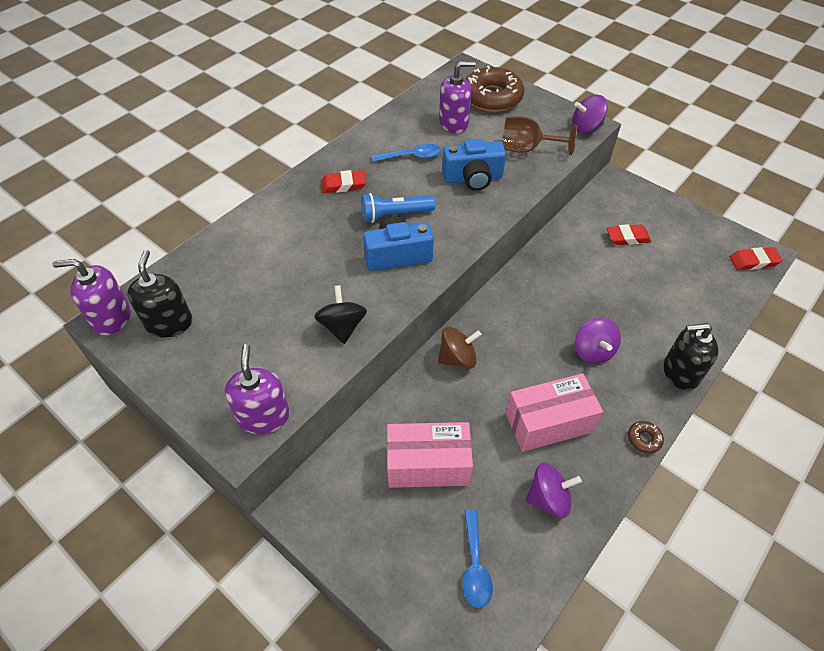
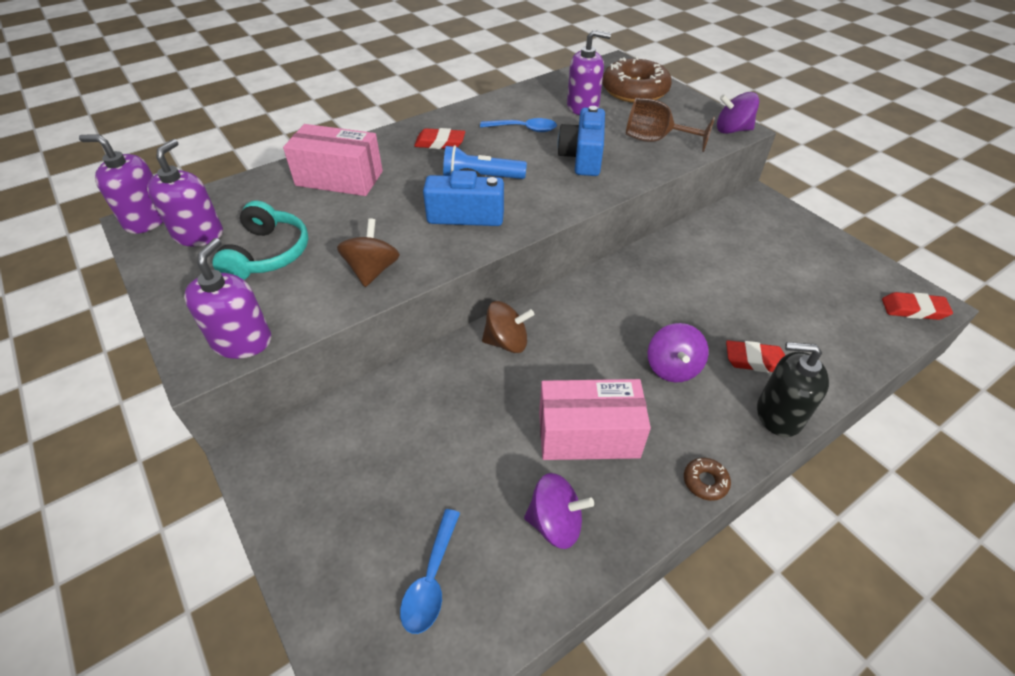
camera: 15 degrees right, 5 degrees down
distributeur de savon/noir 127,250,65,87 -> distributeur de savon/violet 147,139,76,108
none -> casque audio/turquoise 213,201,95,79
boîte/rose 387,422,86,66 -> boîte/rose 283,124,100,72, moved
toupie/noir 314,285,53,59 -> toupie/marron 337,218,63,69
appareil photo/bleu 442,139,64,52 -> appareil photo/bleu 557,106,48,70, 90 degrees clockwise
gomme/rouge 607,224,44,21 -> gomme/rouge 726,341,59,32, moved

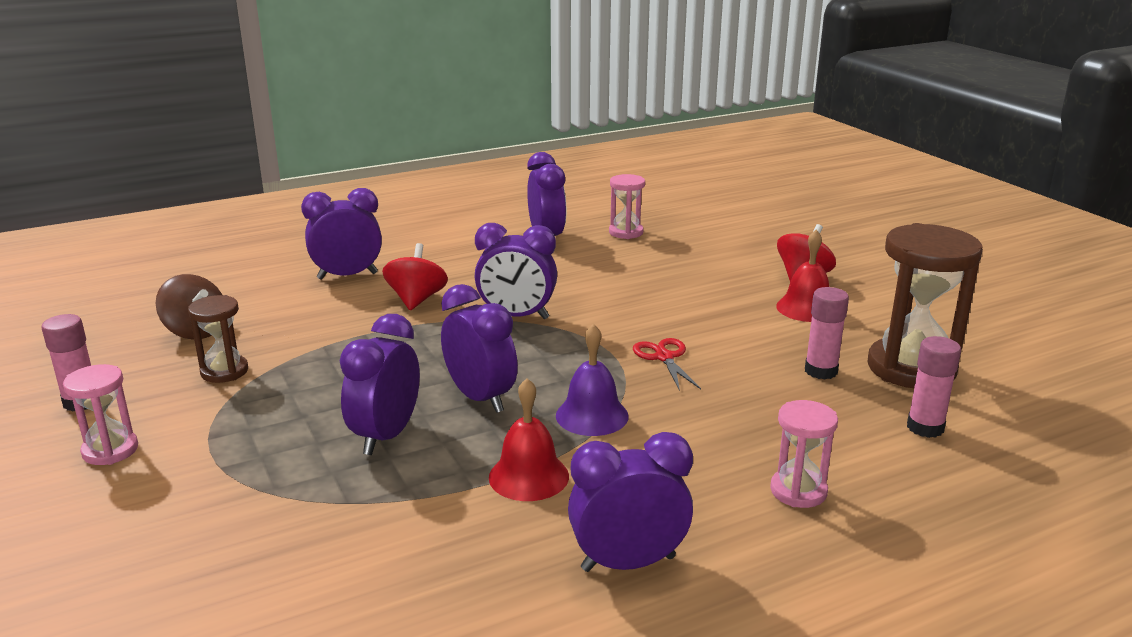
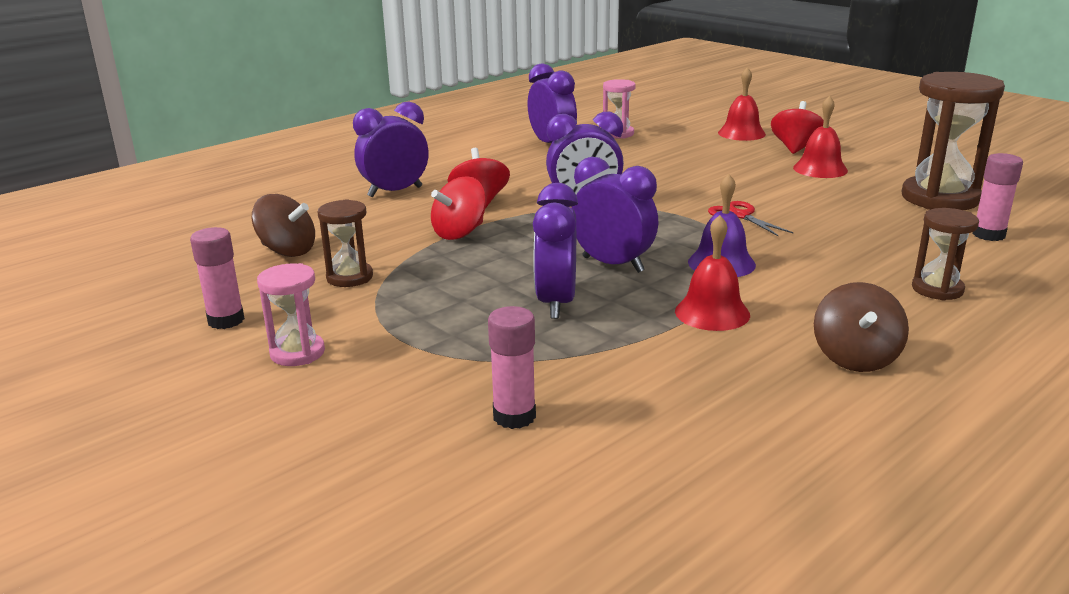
camera: 15 degrees left, 0 degrees up
none -> toupie/rouge 431,176,55,64
bâton de colle/rose 805,287,44,92 -> bâton de colle/rose 488,306,48,123, moved
none -> cloche/rouge 718,67,48,74
réveil/violet 568,432,125,140 -> toupie/marron 814,282,95,90
sablier/rose 770,400,68,108 -> sablier/marron 912,208,67,93

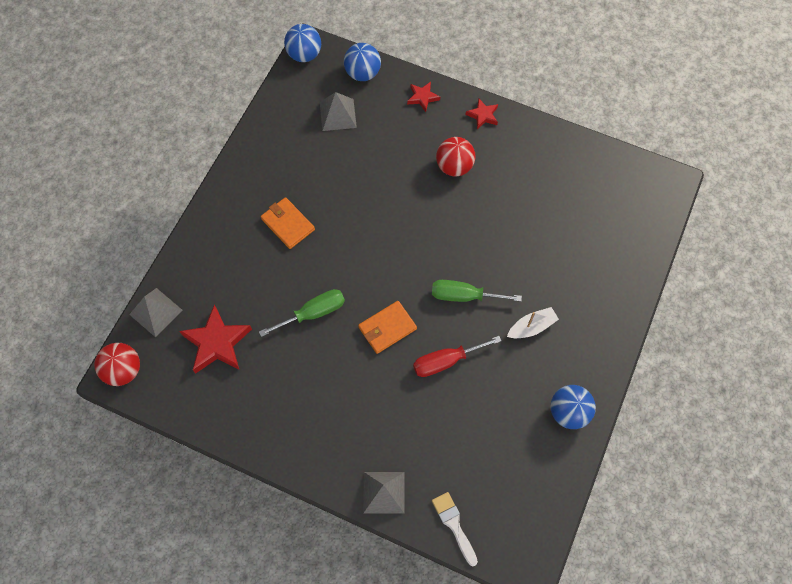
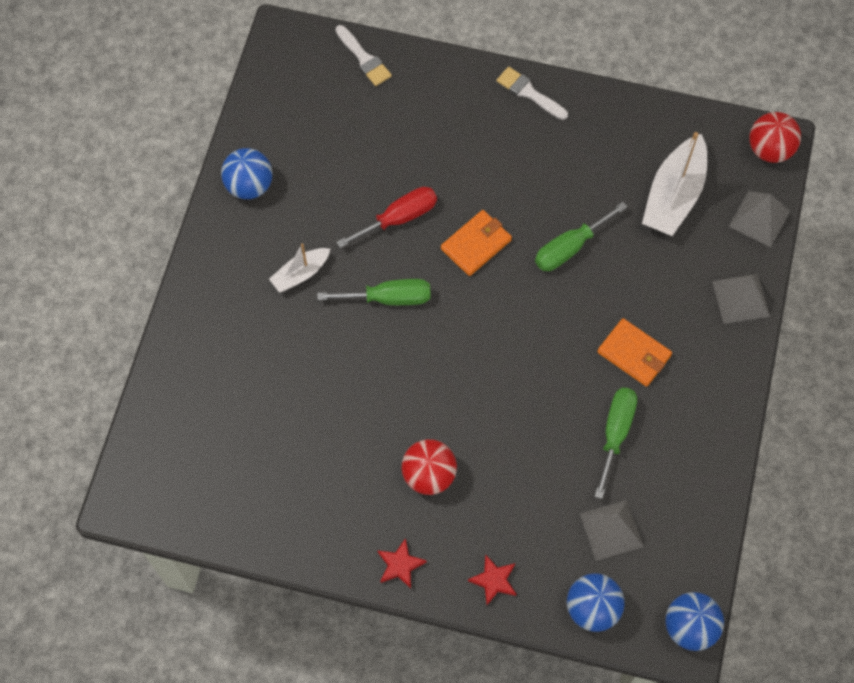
camera: 170 degrees right, 0 degrees up
none -> pinceau/blanc 497,67,71,53
none -> tournevis/vert 595,388,42,111
étoile/rouge 179,305,73,69 -> bateau/blanc 642,132,65,104
pyramide/gris 363,472,42,42 -> pyramide/gris 712,274,58,50, moved

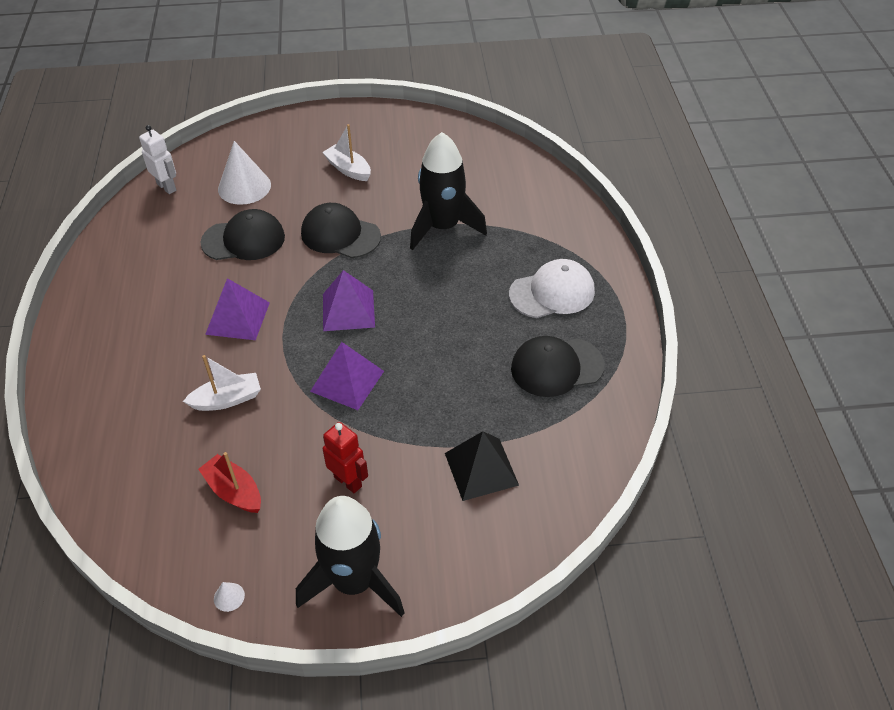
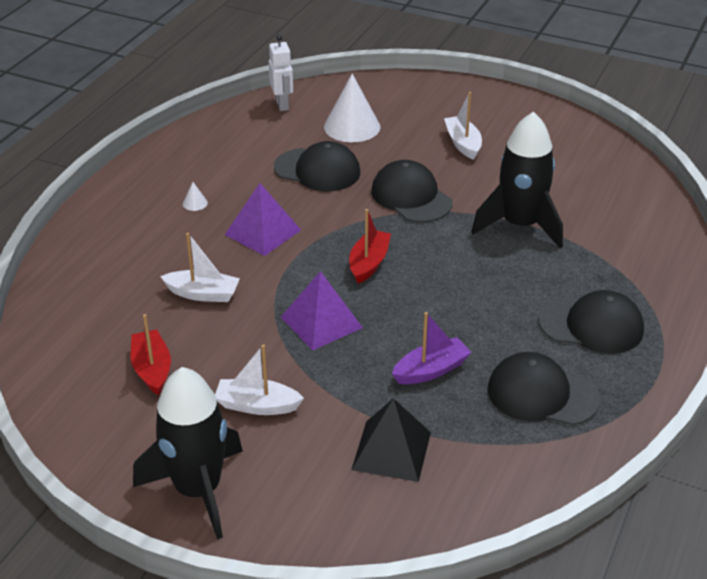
camera: 30 degrees right, 10 degrees down
cône/blanc 214,582,31,30 -> cône/blanc 183,182,25,29, moved
robot/rouge 323,422,45,71 -> bateau/blanc 215,344,89,71
pyramide/violet 323,270,52,61 -> bateau/rouge 349,209,42,75
none -> bateau/violet 392,312,80,72
casquette/blanc 509,259,86,59 -> casquette/noir 538,290,106,64

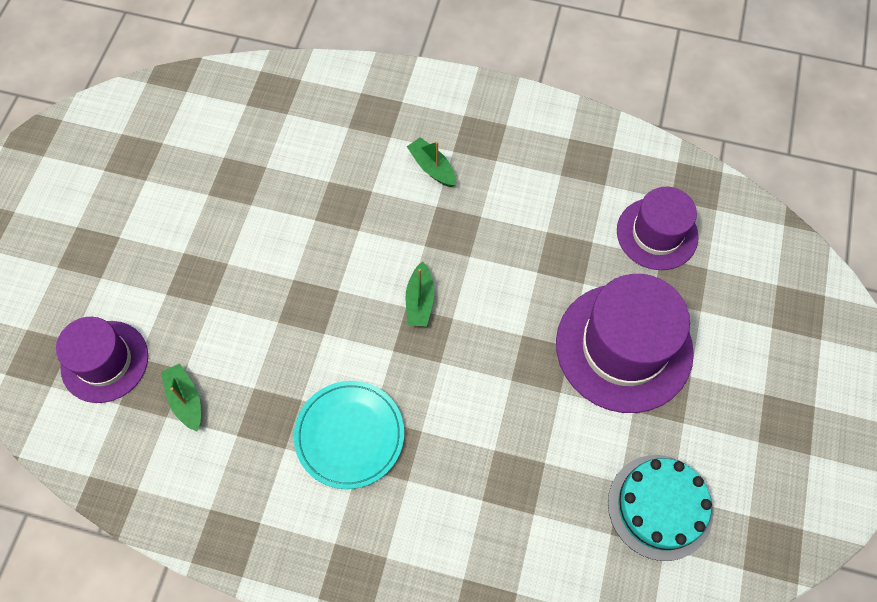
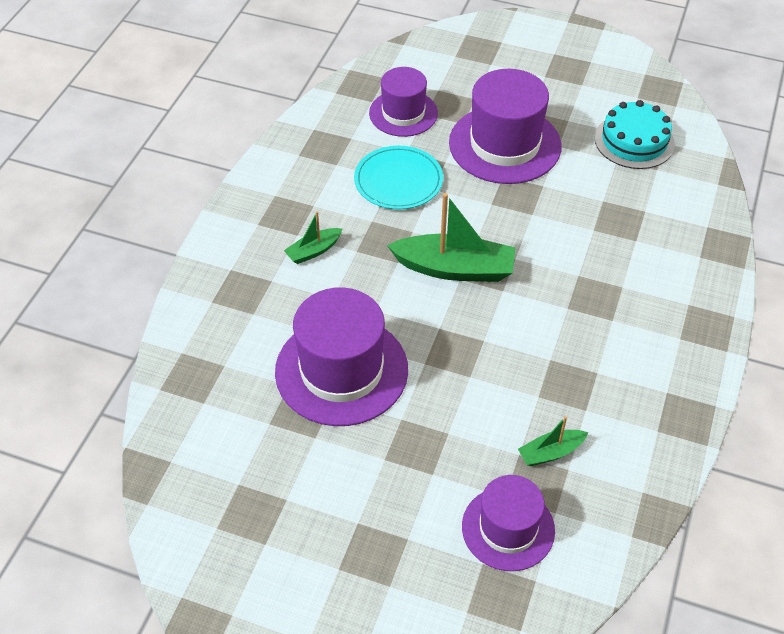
camera: 85 degrees left, 15 degrees down
none -> chapeau/violet 275,287,133,139
assiette/turquoise 294,381,110,108 -> assiette/turquoise 354,146,89,64, moved
bateau/vert 406,261,28,66 -> bateau/vert 387,193,129,89, x1.94

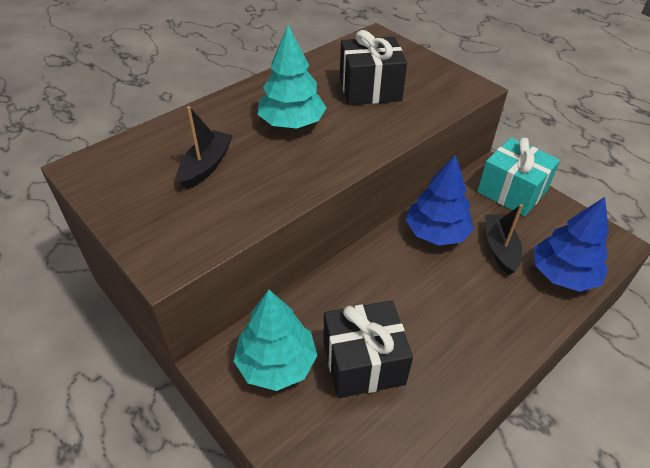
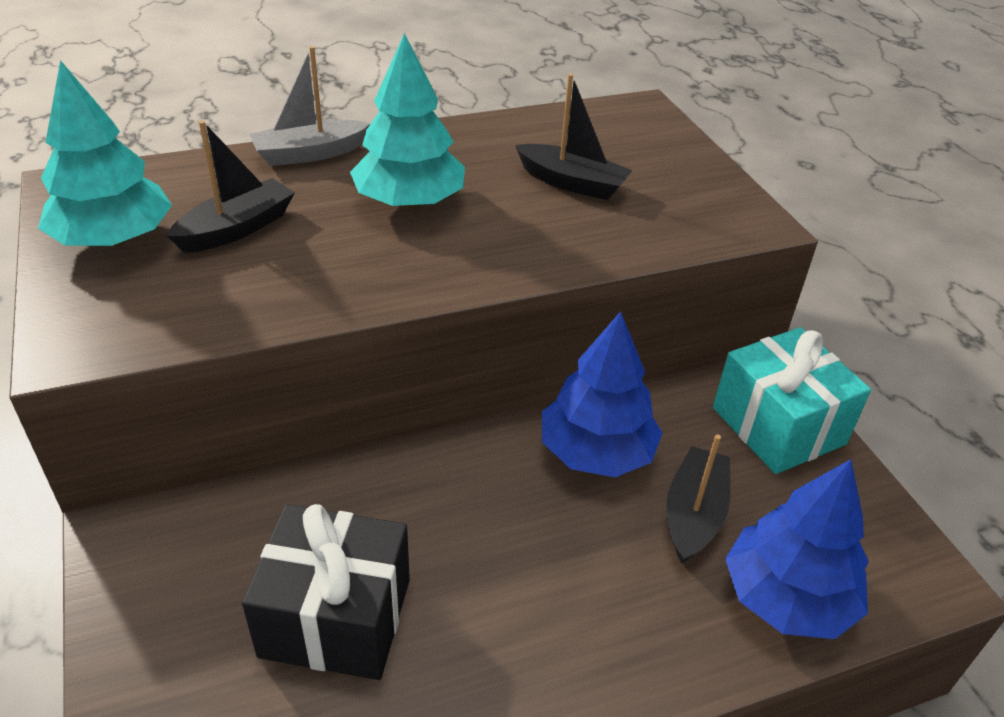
camera: 20 degrees right, 5 degrees down
arbre/turquoise 234,290,84,101 -> arbre/turquoise 38,60,134,187, moved
none -> bateau/gris 249,46,122,120
cadeau/noir 340,30,67,75 -> bateau/noir 515,74,118,126

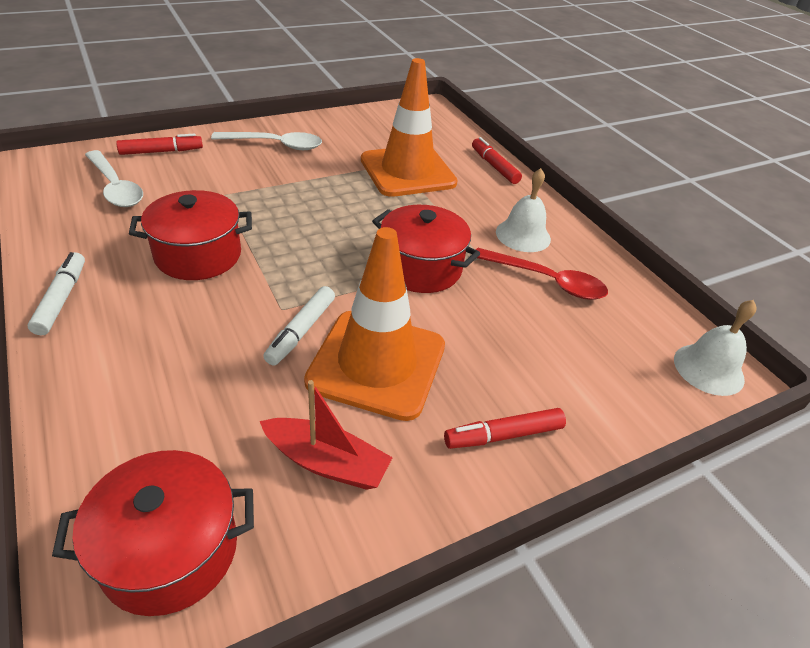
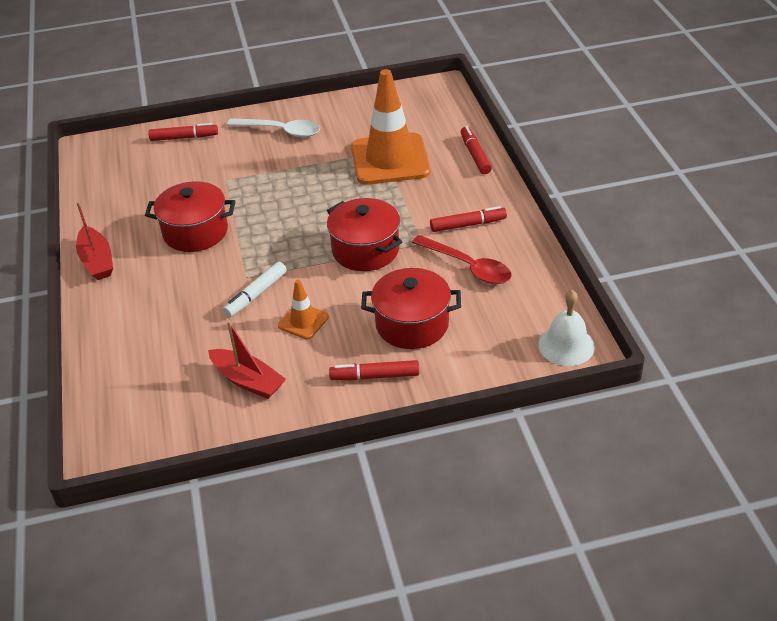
camera: 20 degrees right, 0 degrees up
feutre/blanc 27,252,58,83 -> bateau/rouge 76,202,37,78
cône de chantier/orange 304,227,141,194 -> cône de chantier/orange 278,280,51,59, x0.46
marmite/rouge 52,450,202,166 -> marmite/rouge 361,268,100,81, moved
cloche/blanc 496,168,55,84 -> feutre/rouge 430,206,77,26
cuillère/blanc 85,150,58,57 -> none

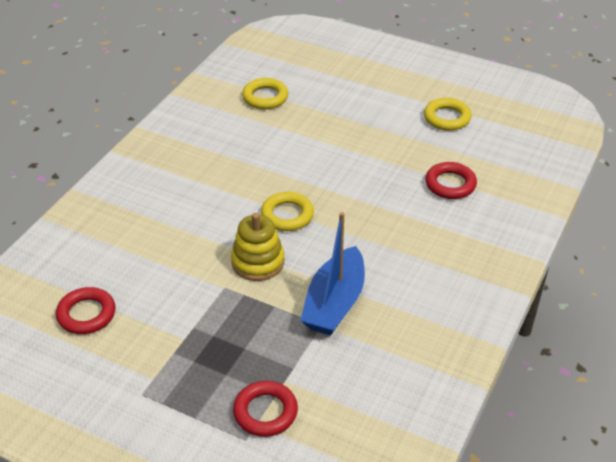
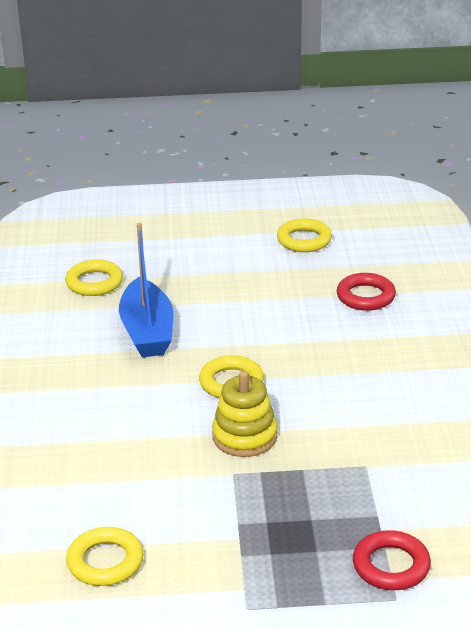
camera: 30 degrees left, 10 degrees down
anneau/rouge 56,287,59,47 -> anneau/jaune 66,527,78,59
bateau/bleu 300,212,65,124 -> bateau/bleu 119,223,54,134, moved

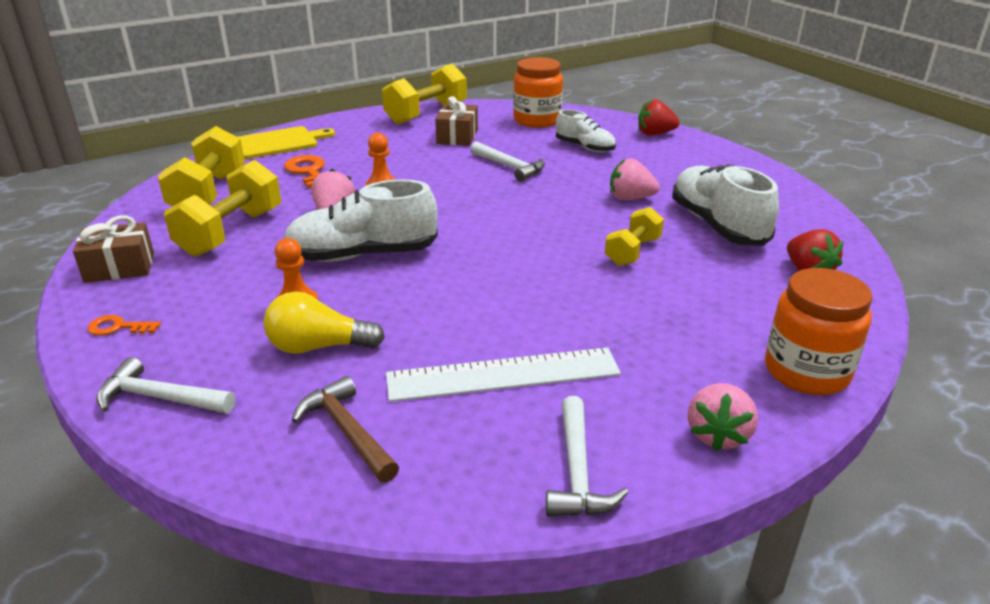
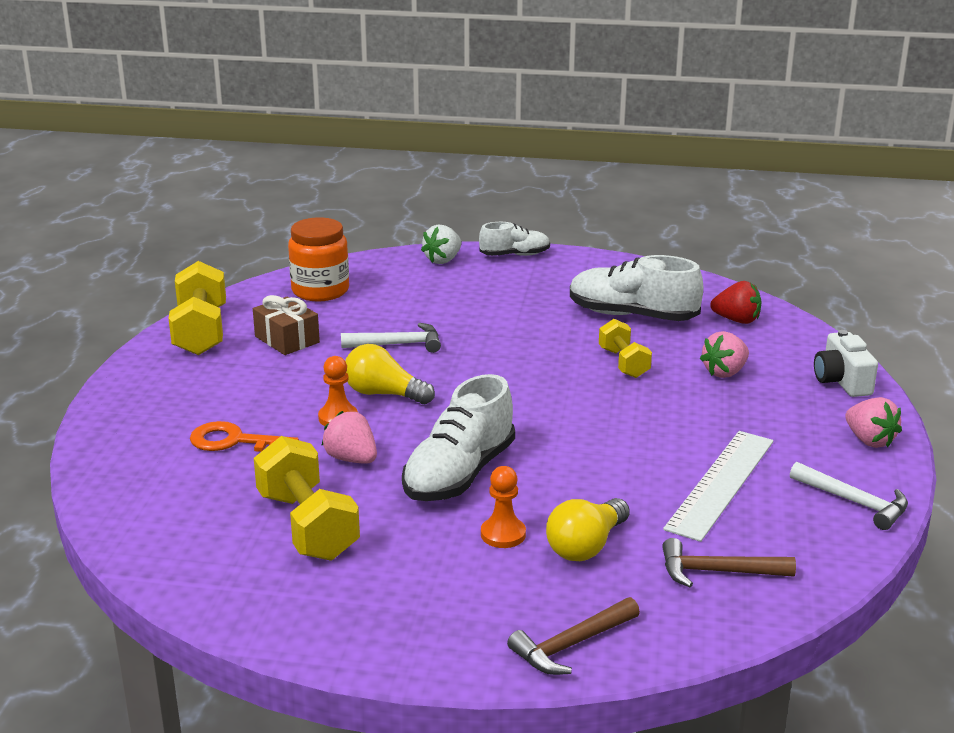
camera: 50 degrees left, 5 degrees down
none -> ampoule/jaune 345,344,90,60
fraise/rouge 638,99,42,37 -> fraise/blanc 421,225,40,39
chaussure/blanc 556,109,60,43 -> chaussure/blanc 479,222,71,34, moved
marteau/blanc 96,357,139,56 -> marteau/marron 507,597,133,78
fraise/rose 610,158,50,42 -> fraise/rose 700,331,49,47, moved
bocal/orange 765,268,108,127 -> appareil photo/blanc 814,330,64,67
cadeau/marron 73,215,81,68 -> none
clé/orange 87,315,74,21 -> none
haltère/jaune 158,126,87,80 -> none
planche à découper/jaune 238,126,97,33 -> none

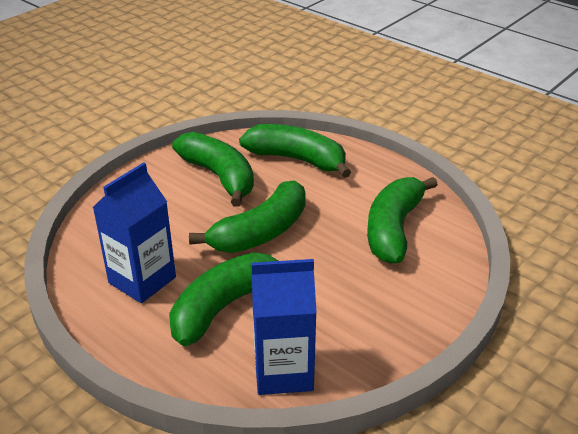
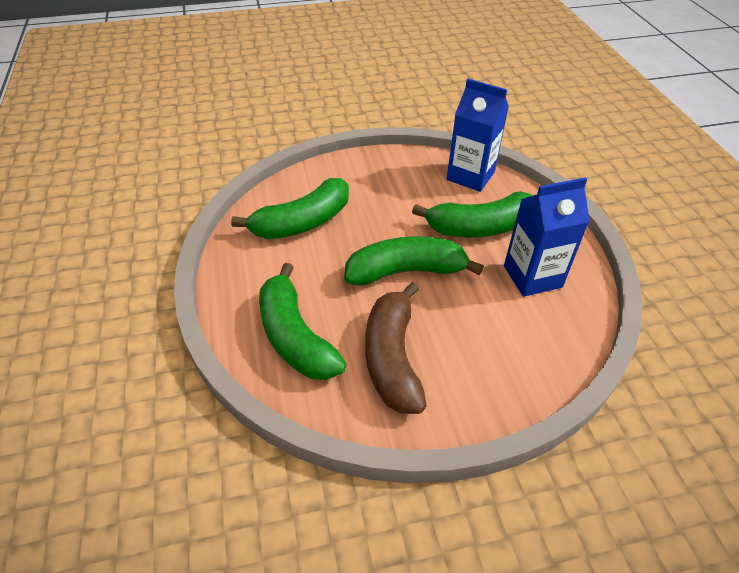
camera: 145 degrees left, 10 degrees up
banane/vert 172,132,82,75 -> banane/marron 366,282,61,132

